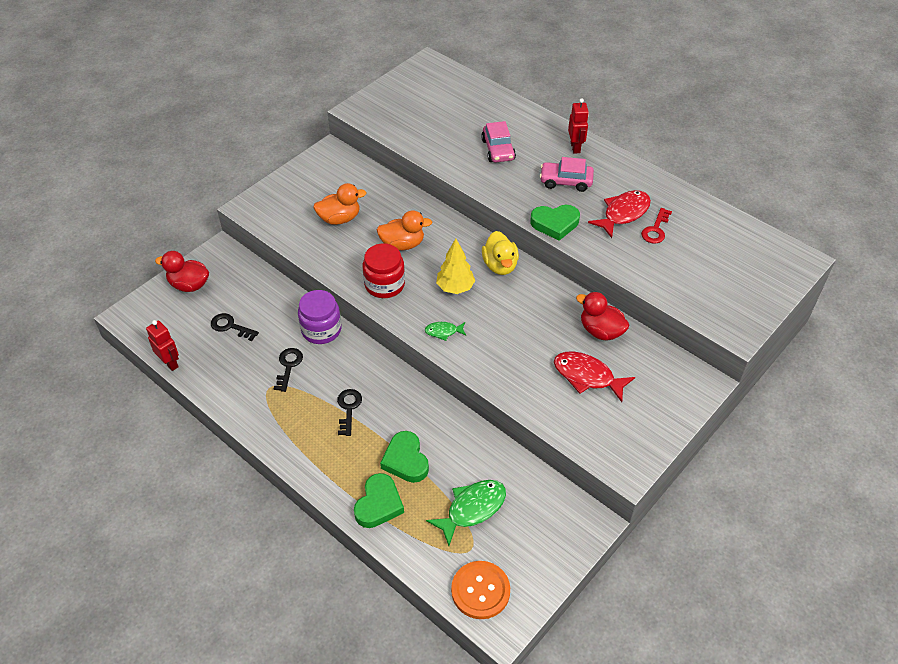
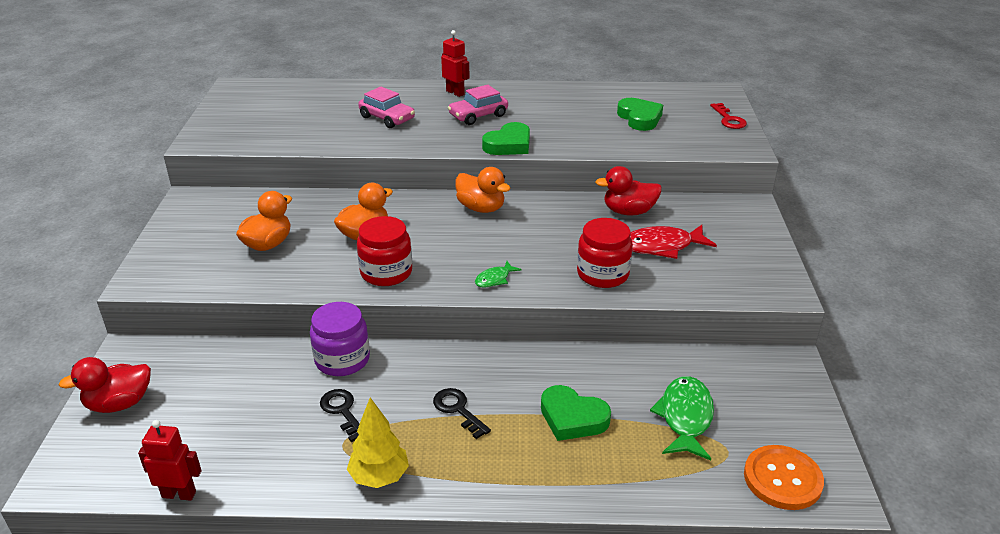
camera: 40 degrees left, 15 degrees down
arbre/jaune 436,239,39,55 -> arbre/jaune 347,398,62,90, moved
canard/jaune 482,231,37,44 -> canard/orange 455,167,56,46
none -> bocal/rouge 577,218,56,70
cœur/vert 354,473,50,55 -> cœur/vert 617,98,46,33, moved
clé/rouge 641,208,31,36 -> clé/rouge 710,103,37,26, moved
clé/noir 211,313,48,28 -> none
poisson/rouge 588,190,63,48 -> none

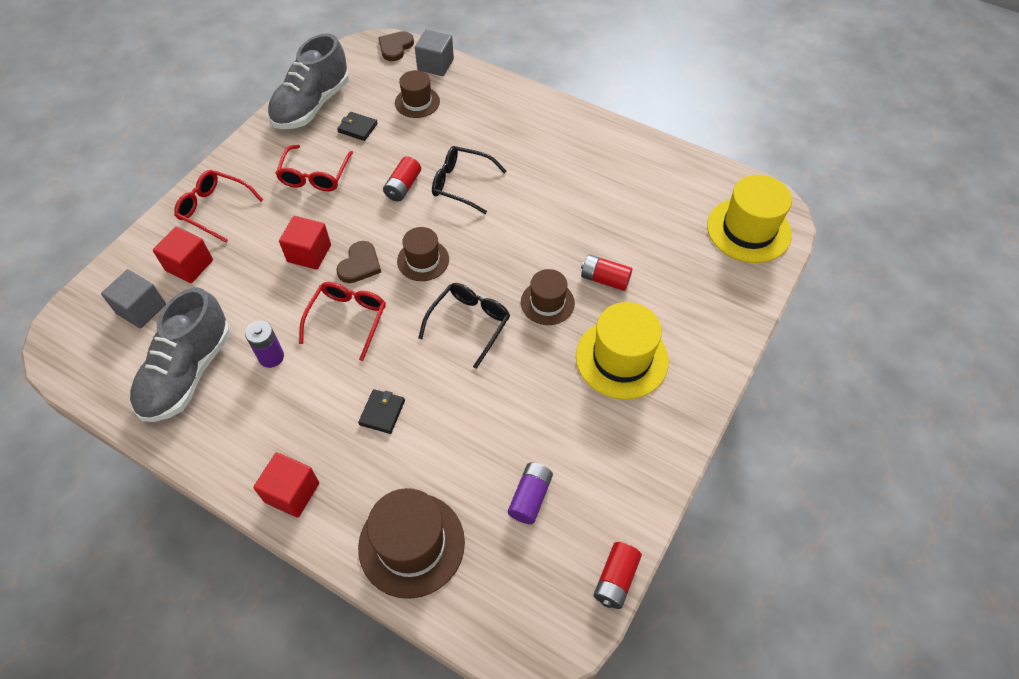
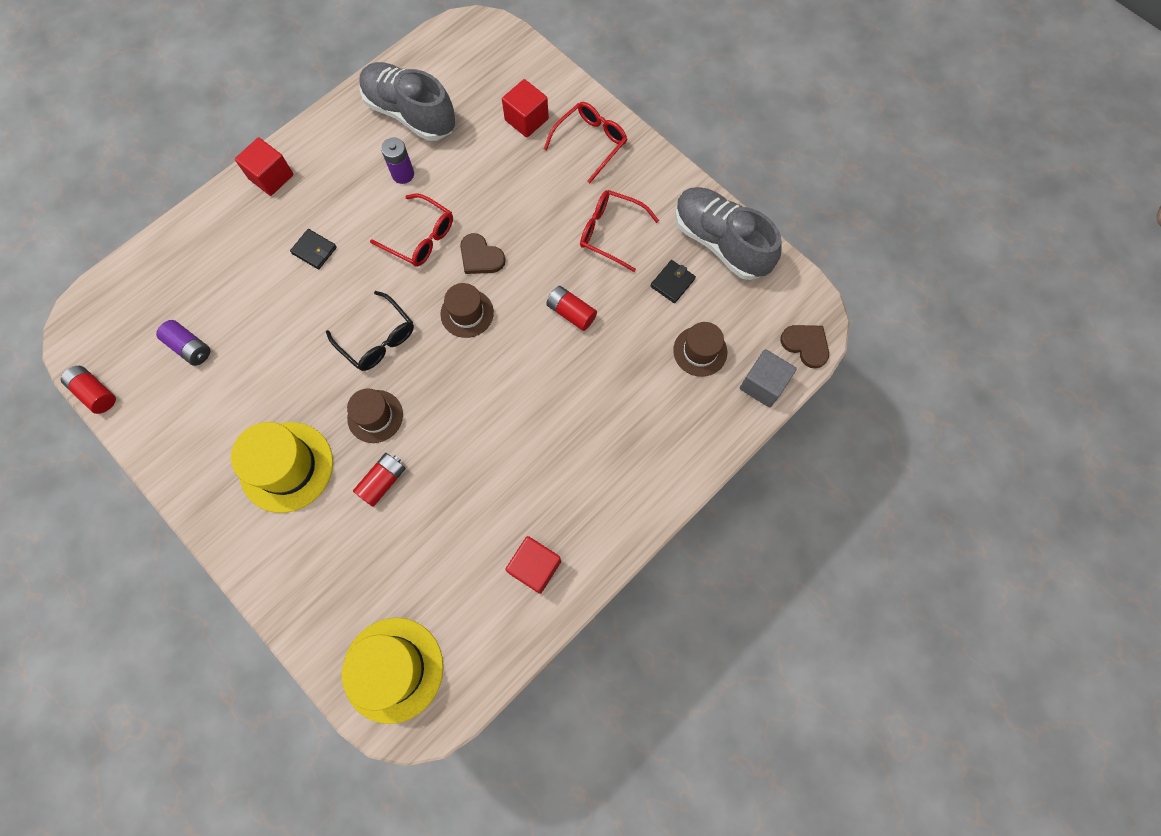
camera: 105 degrees right, 15 degrees up
cube/rouge 279,216,52,54 -> cube/rouge 506,536,55,58, moved
cube/gris 101,269,65,60 -> none
chapeau/marron 358,488,107,111 -> none
lunettes/noir 432,146,74,68 -> none

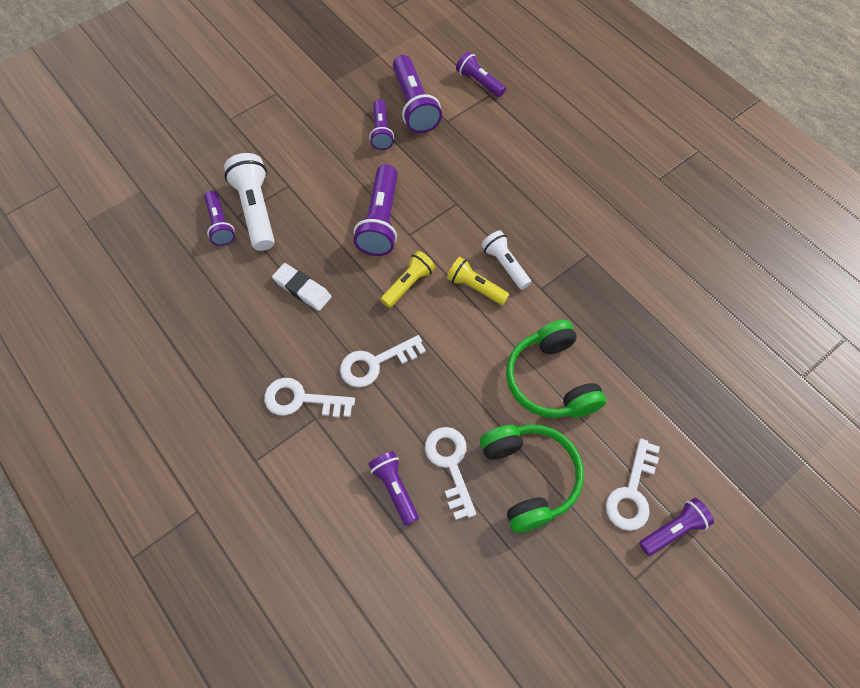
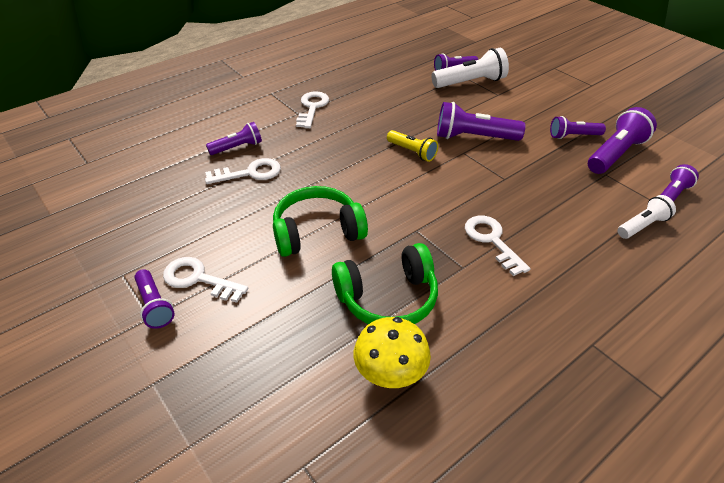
camera: 90 degrees right, 20 degrees down
casque audio/vert 480,424,104,109 -> casque audio/vert 332,243,106,81, moved
none -> champignon/jaune 354,317,77,71
clé/blanc 340,335,86,52 -> clé/blanc 465,216,65,60, moved
lampe de poche/violet 393,55,49,78 -> lampe de poche/violet 588,107,69,67, 150 degrees clockwise
lampe de poche/blanc 481,230,50,60 -> lampe de poche/blanc 617,195,59,44, moved
gomme/blanc 272,263,59,48 -> none
lampe de poche/jaune 447,257,62,48 -> none

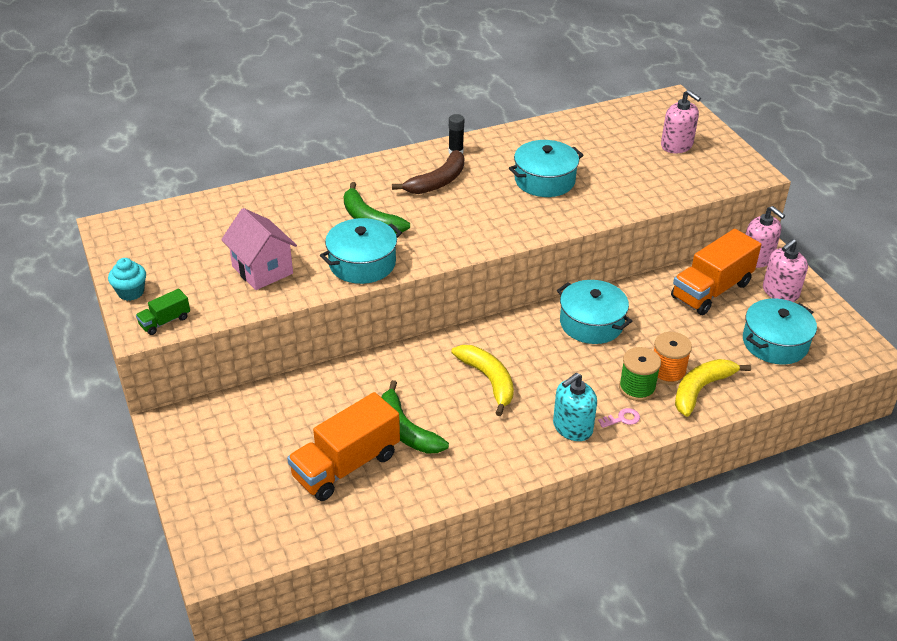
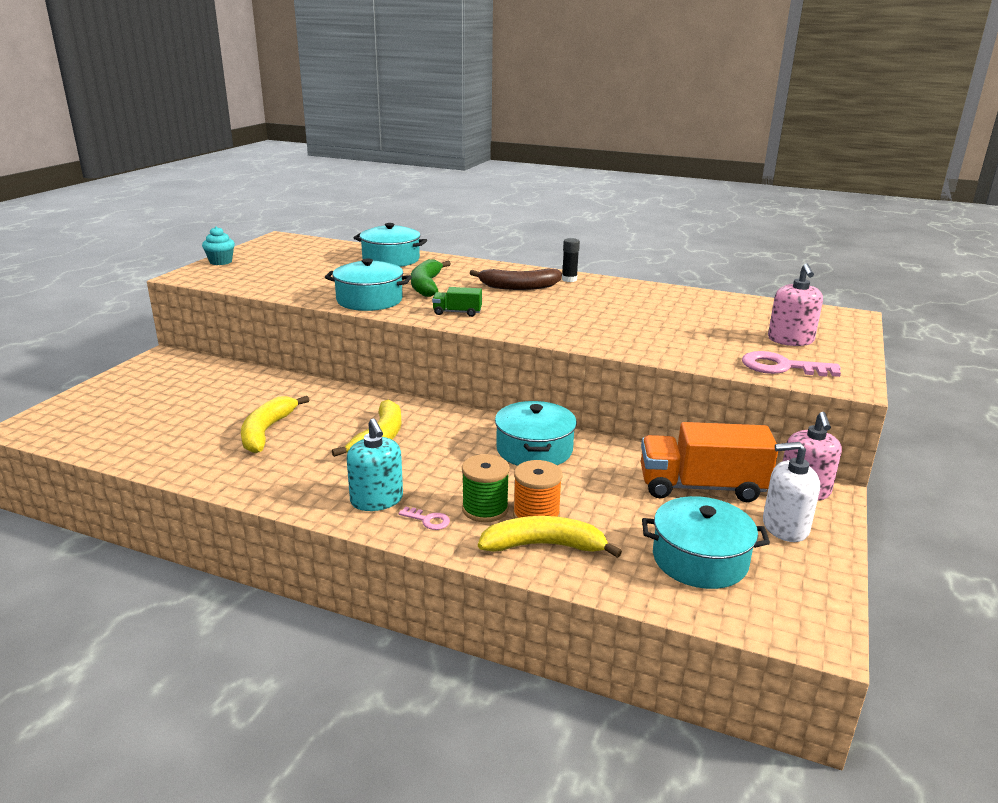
camera: 45 degrees right, 15 degrees down
banane/vert 381,380,68,74 -> banane/jaune 241,396,68,57
distributeur de savon/turquoise 553,372,44,69 -> distributeur de savon/turquoise 347,419,56,92, 120 degrees counterclockwise
marmite/turquoise 509,140,74,57 -> marmite/turquoise 353,223,74,44, moved
camion/vert 136,289,54,46 -> camion/vert 432,287,50,30, moved
none -> clé/rose 742,351,99,26
distributeur de savon/rose 763,239,45,63 -> distributeur de savon/blanc 763,442,57,100
maison/rose 221,208,76,82 -> none
camion/orange 287,392,113,109 -> none

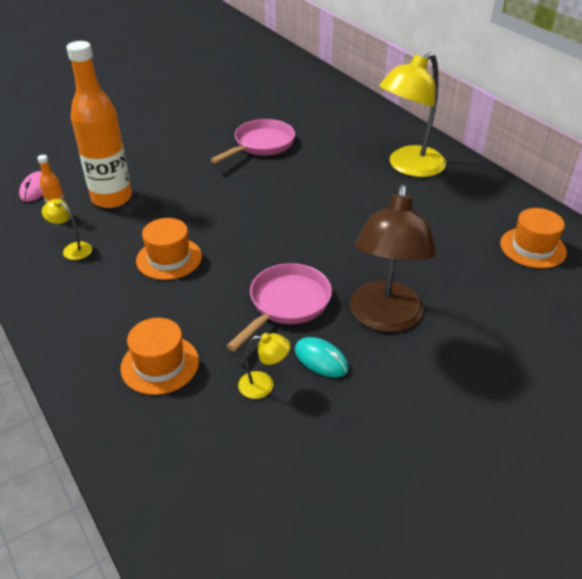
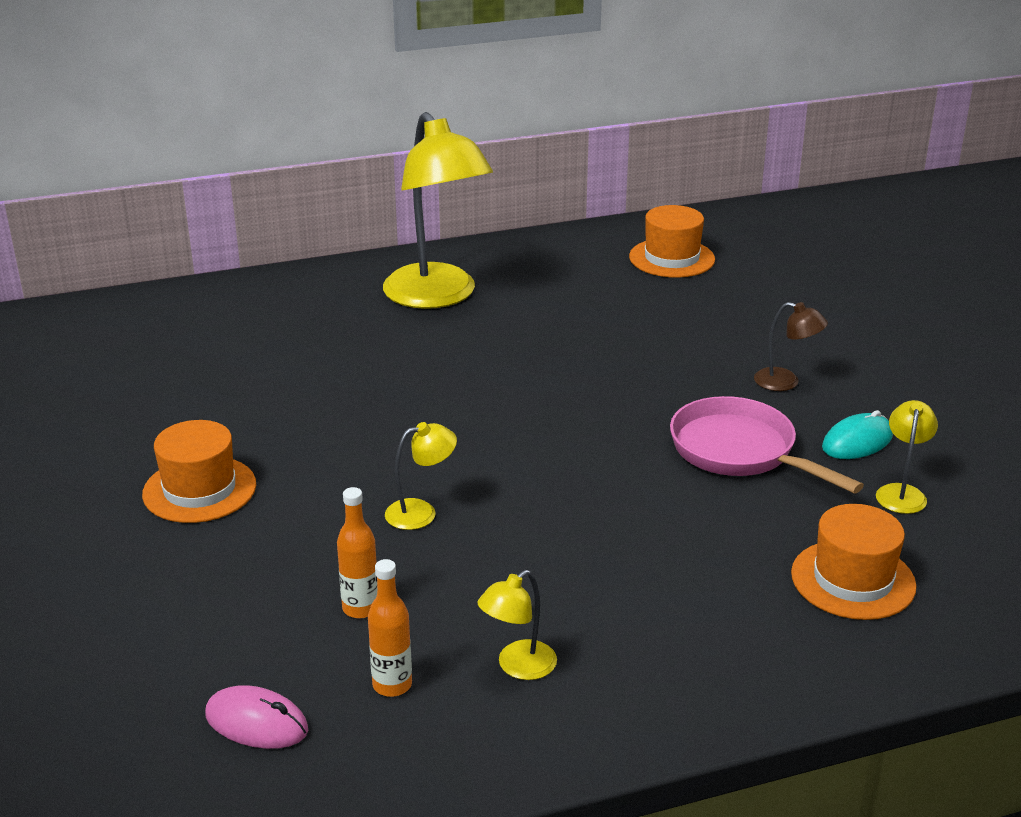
camera: 75 degrees left, 10 degrees down
chapeau/orange 136,218,66,62 -> chapeau/orange 142,420,114,103, moved
bouteille/orange 66,41,66,167 -> bouteille/orange 337,487,40,131, x0.43
none -> lampe/jaune 385,422,72,108
lampe/marron 350,184,87,148 -> lampe/marron 754,302,74,89, x0.43
poêle/rose 211,119,84,44 -> none

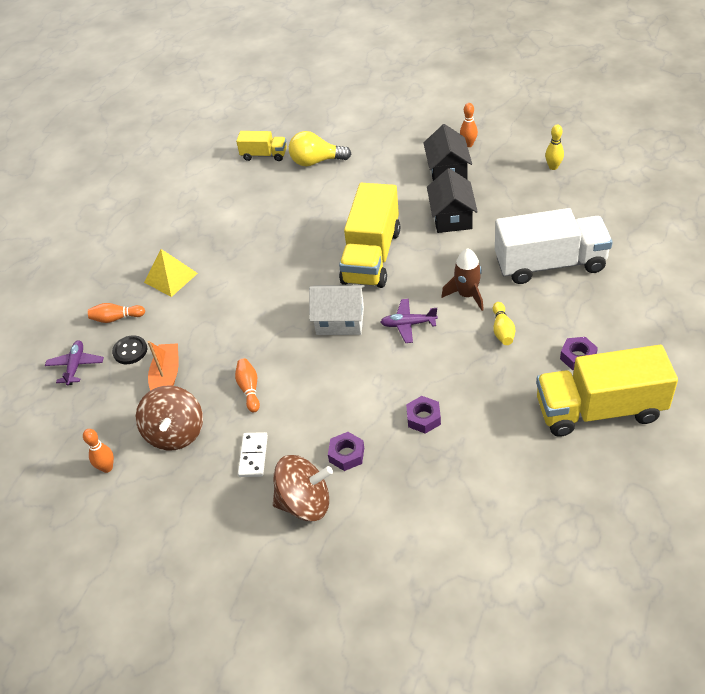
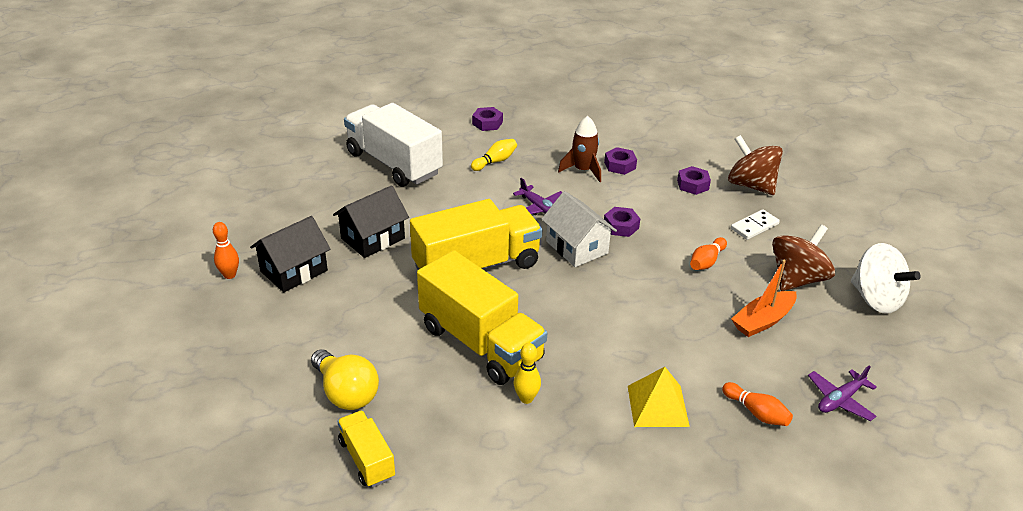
camera: 135 degrees left, 10 degrees down
camion/jaune 536,345,142,92 -> camion/jaune 417,250,130,135, moved
quille/jaune 545,125,19,45 -> quille/jaune 514,343,27,61, moved
fusée/marron 441,248,43,63 -> fusée/marron 558,116,43,66, moved
none -> écrou/violet 604,207,36,30
quille/orange 83,429,31,44 -> toupie/blanc 851,243,69,71
bouton/noir 112,335,35,29 -> none

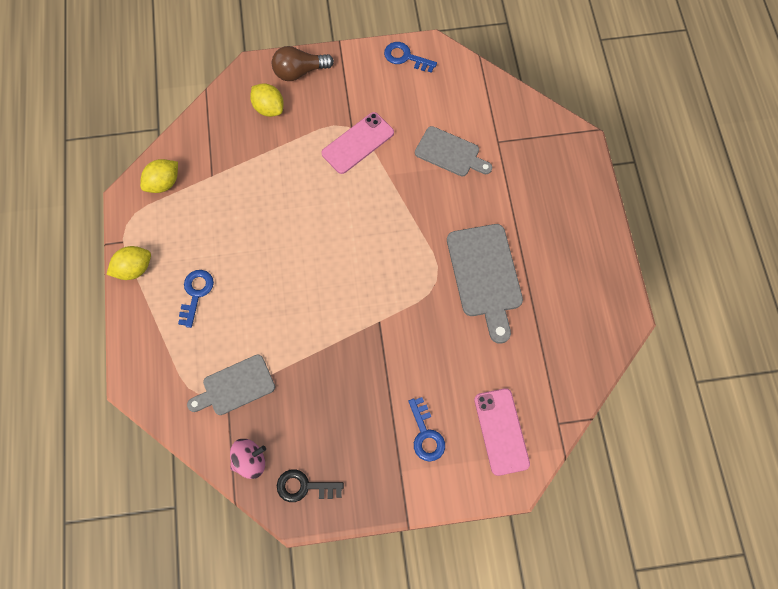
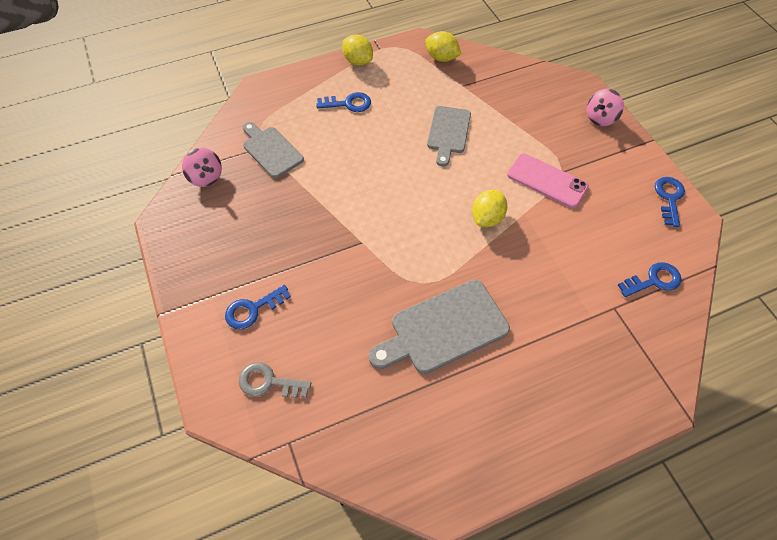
camera: 75 degrees right, 10 degrees down
téléphone/rose 474,388,56,88 -> clé/gris 239,362,72,36
planche à découper/gris 415,126,77,50 -> planche à découper/gris 427,106,44,61, moved
citron/jaune 250,83,34,34 -> citron/jaune 472,190,35,37, moved
ampoule/marron 272,46,62,35 -> toupie/rose 587,89,37,37
none -> clé/bleu 618,262,63,35
clé/noir 277,469,67,33 -> none

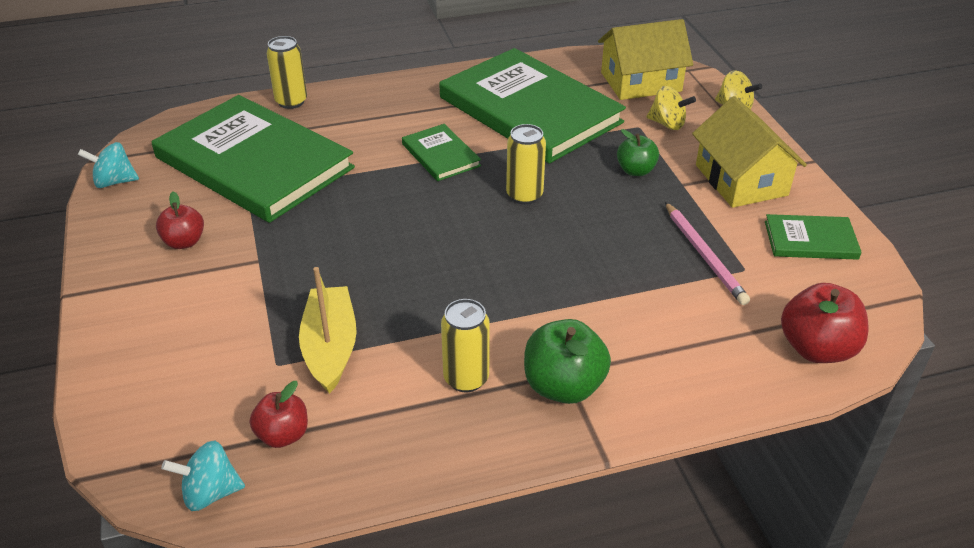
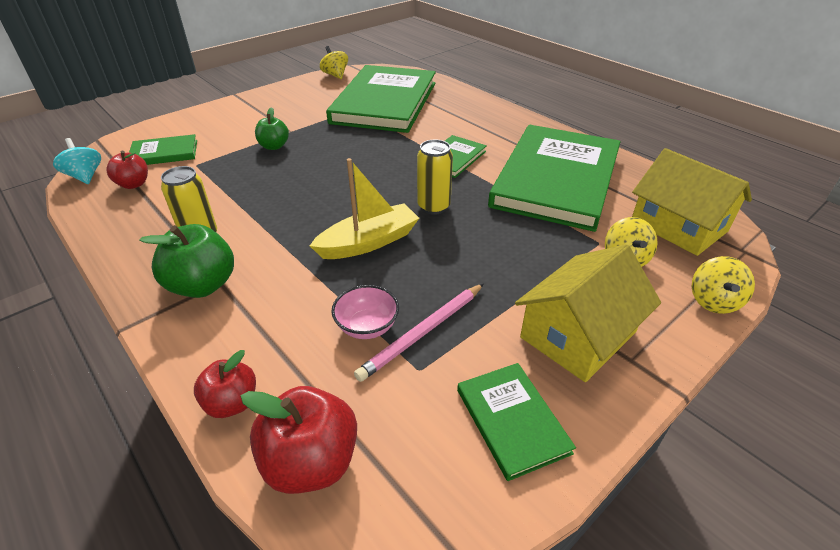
camera: 65 degrees right, 0 degrees up
none -> livre/vert 129,134,68,31
pomme/rouge 156,191,48,58 -> pomme/rouge 194,350,62,68, moved
pomme/vert 617,129,42,47 -> pomme/vert 255,107,34,43, moved
bateau/jaune 299,267,58,127 -> bateau/jaune 310,158,109,101, moved
toupie/turquoise 78,142,61,46 -> toupie/jaune 320,46,28,33
none -> bol/rose 331,285,68,54
canette/jaune 266,36,41,73 -> none

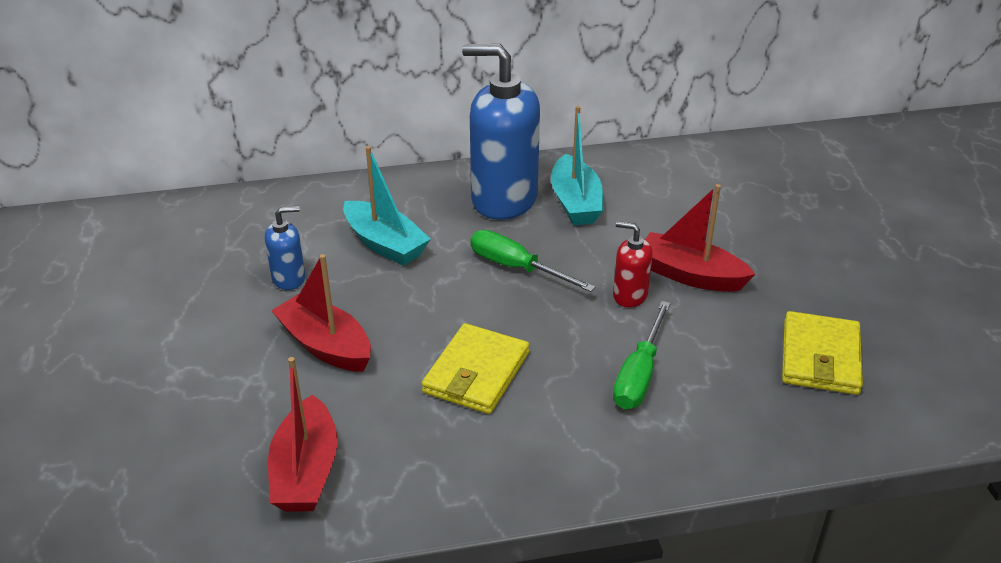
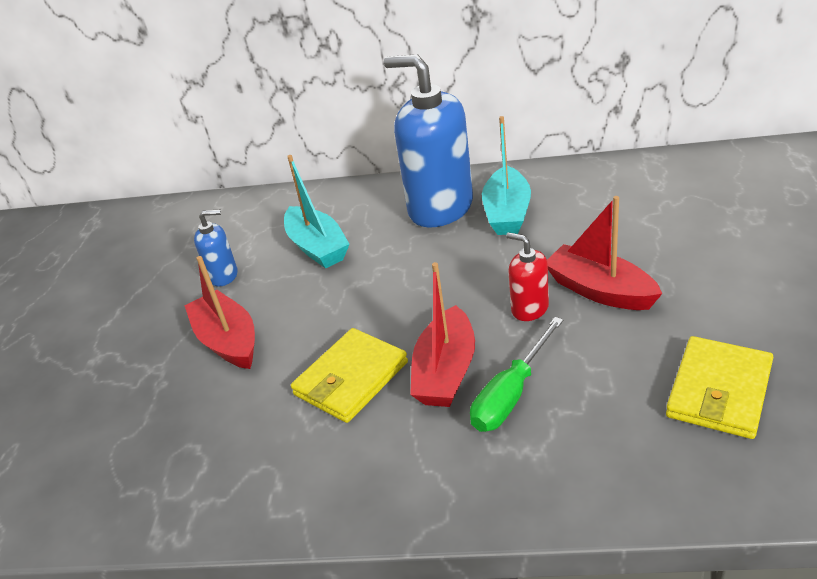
camera: 20 degrees right, 0 degrees up
bateau/rouge 268,357,70,155 -> bateau/rouge 410,262,65,145, moved
tournevis/vert 471,230,125,62 -> none

